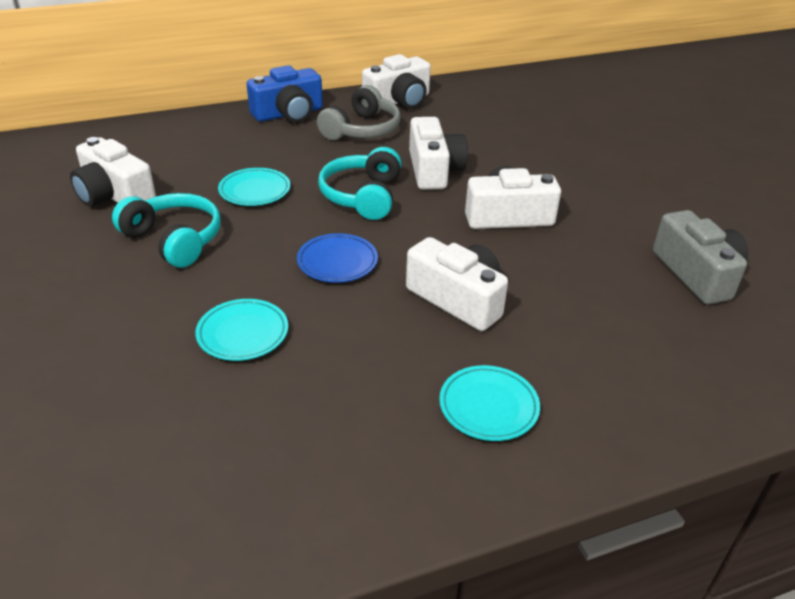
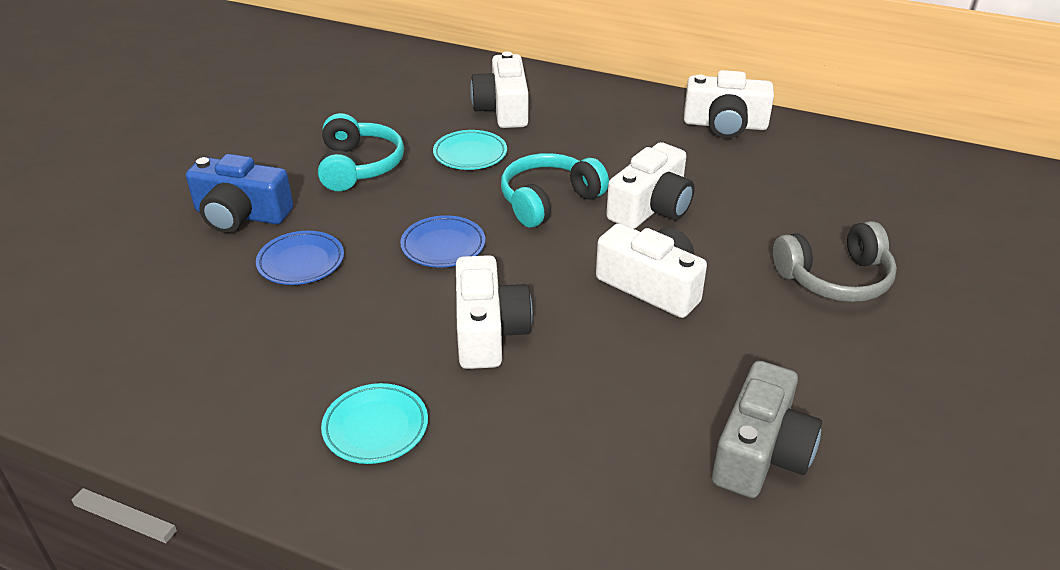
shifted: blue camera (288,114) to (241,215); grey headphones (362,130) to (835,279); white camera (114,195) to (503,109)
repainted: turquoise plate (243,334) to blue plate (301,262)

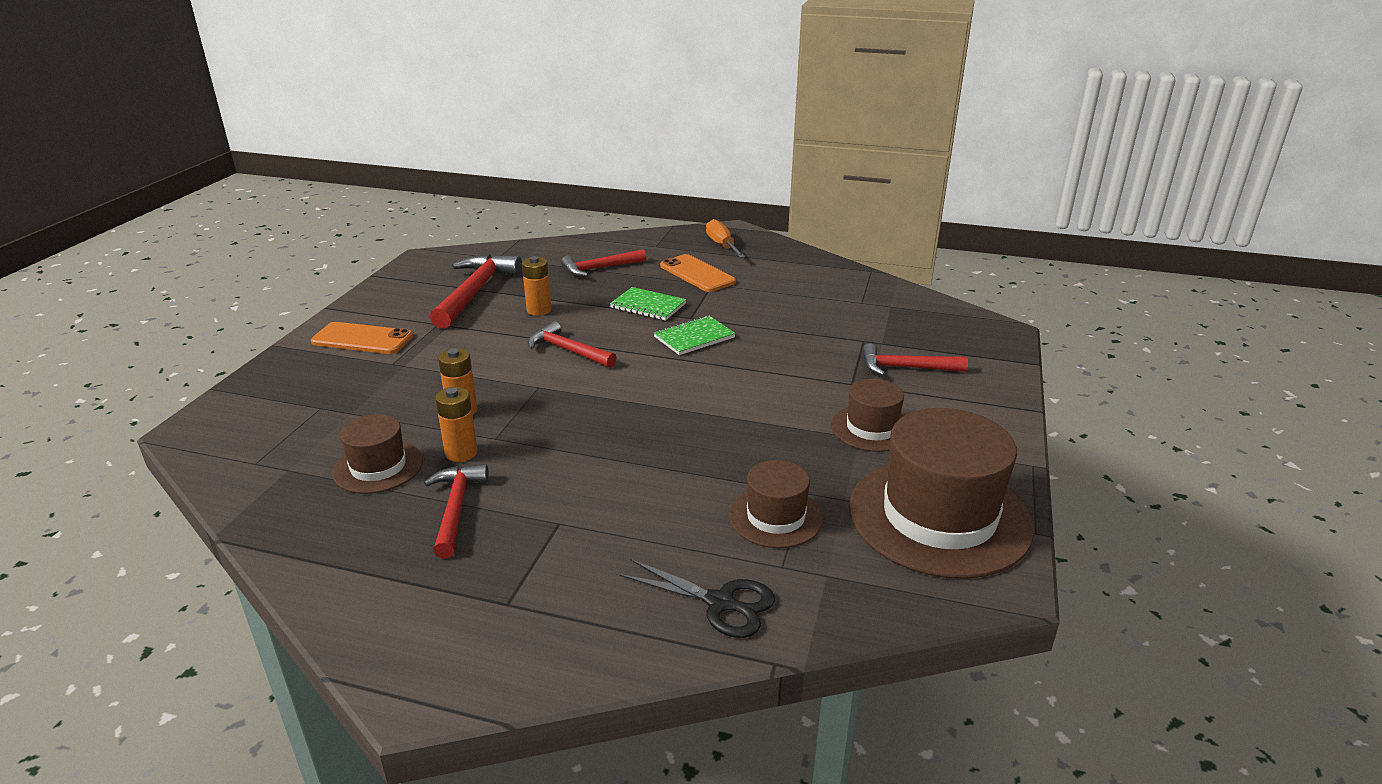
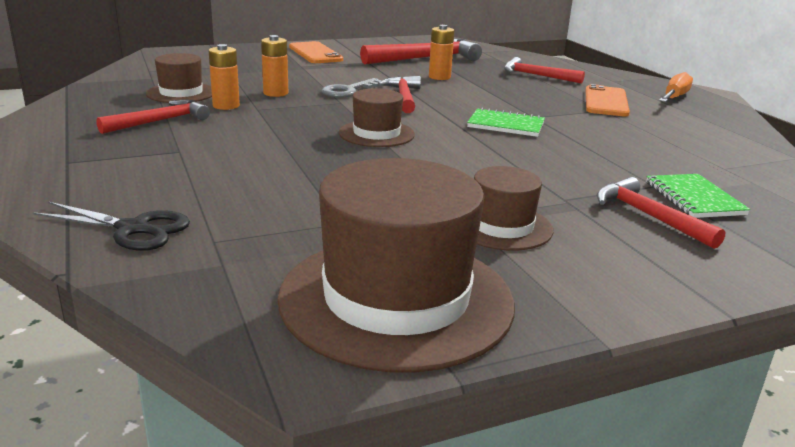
new: grey key (349,90)
shifted: green notebook (648,306) to (694,198); brown hat (776,517) to (376,134)
rotated: black scissors (721,603) = (133,229) 60 degrees counterclockwise

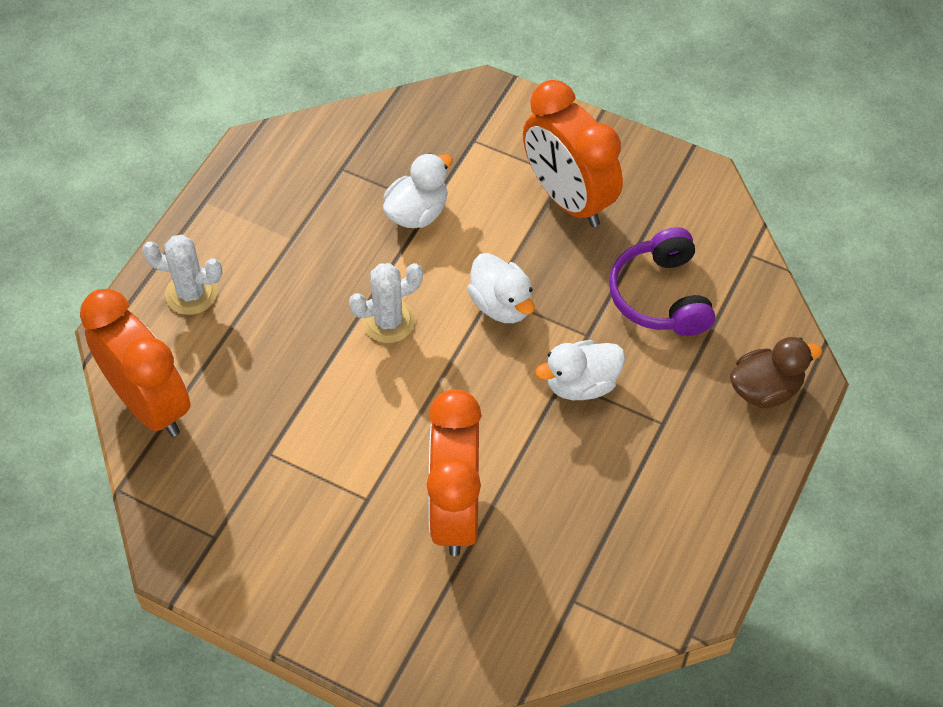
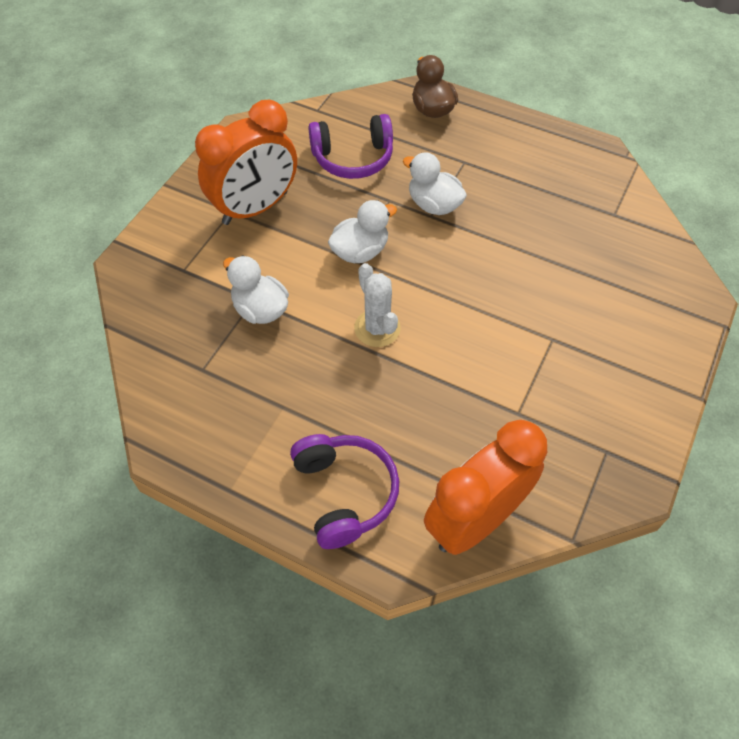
gone: orange clock (455,511)
swapped: white cactus (191,293) to purple headphones (345,493)
rotated: white duck (581,384) = (434,205) 150 degrees clockwise

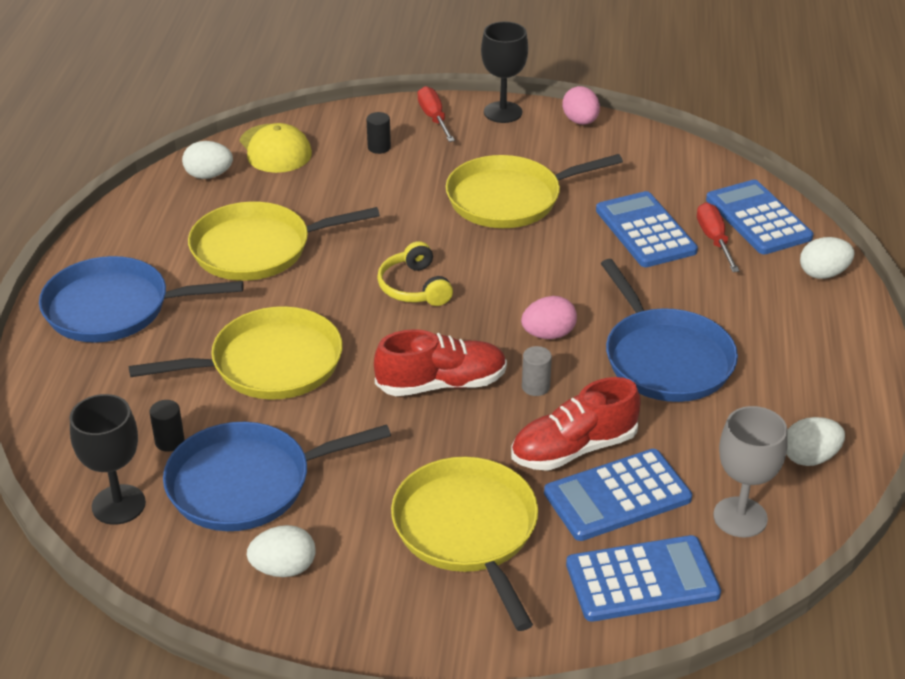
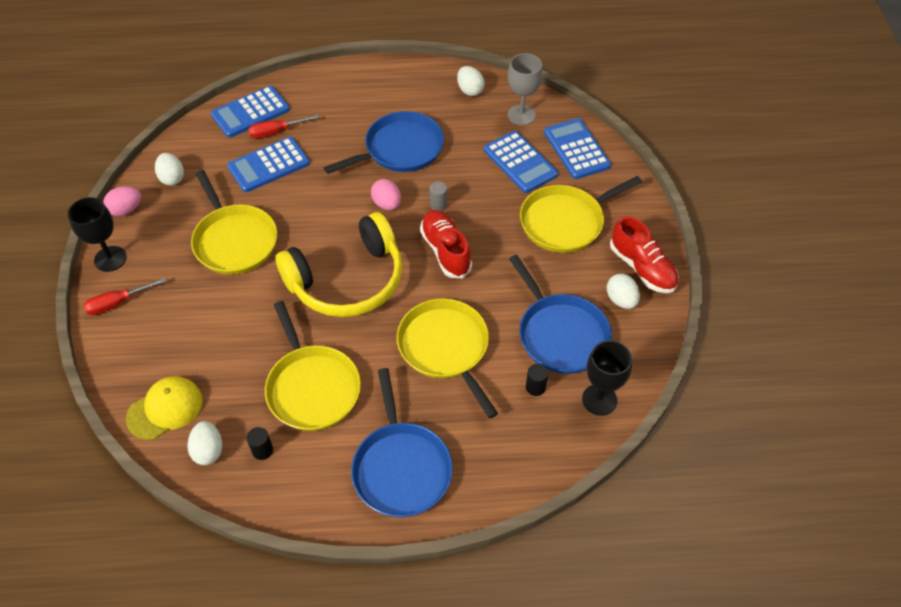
shifted: black cylinder (379,147) to (262,450); white egg (823,274) to (172,178); red shoe (573,449) to (642,268)
scaled: yellow headphones (414,287) = (348,280) x2.13

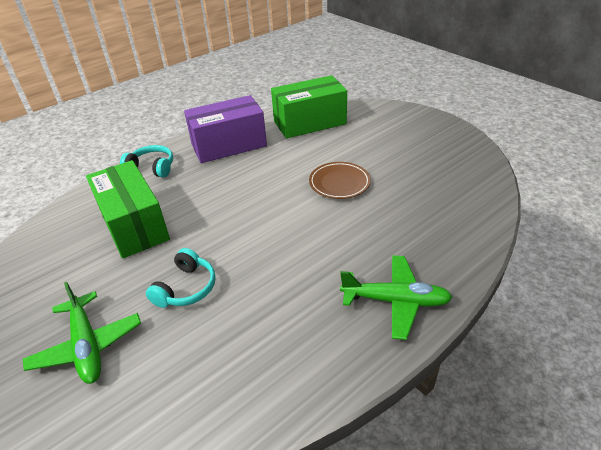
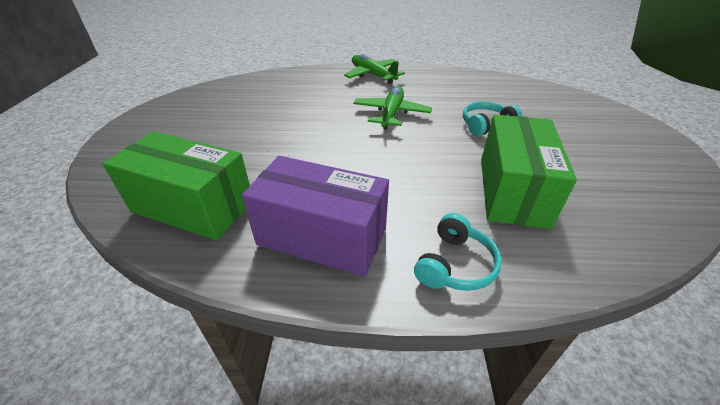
gone: brown plate (339,183)
shifted: green plane (87,345) to (391,114)
rotated: turquoise headphones (152,168) = (455,264) 120 degrees counterclockwise

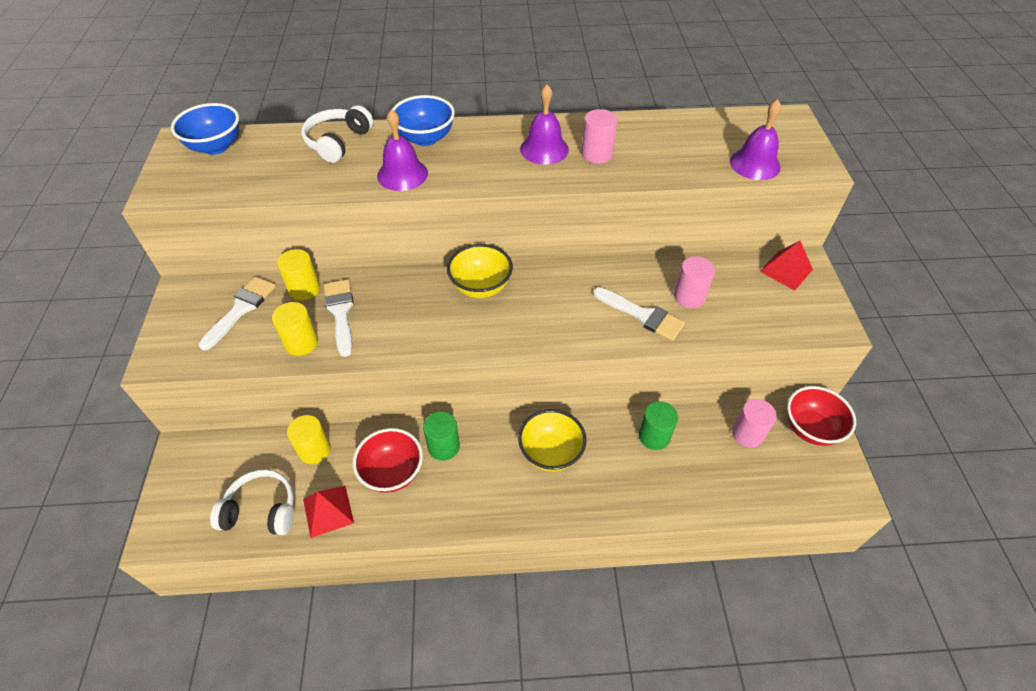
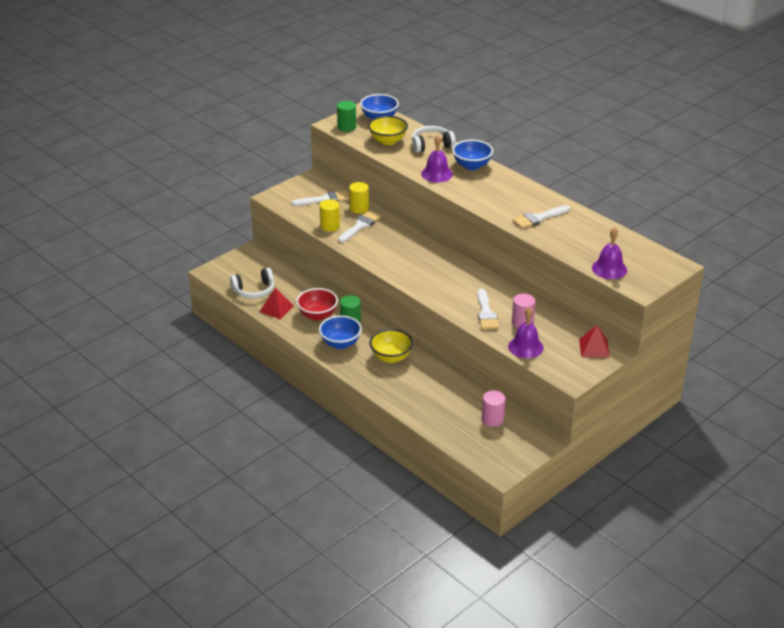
gone: red bowl (810,428); yellow cylinder (314,450)
new: blue bowl (340,343)
shifted: purple bell (544,149) to (525,347); yellow bowl (481,287) to (388,141); green cylinder (654,436) to (346,127)
swapped: pink cylinder (596,154) to white brush (538,218)
rotated: white headphones (261,510) = (254,290) 105 degrees clockwise

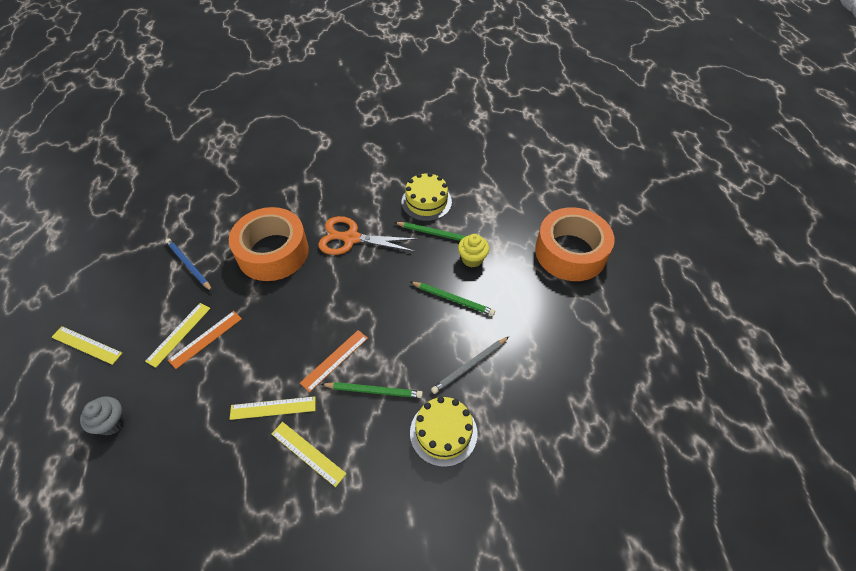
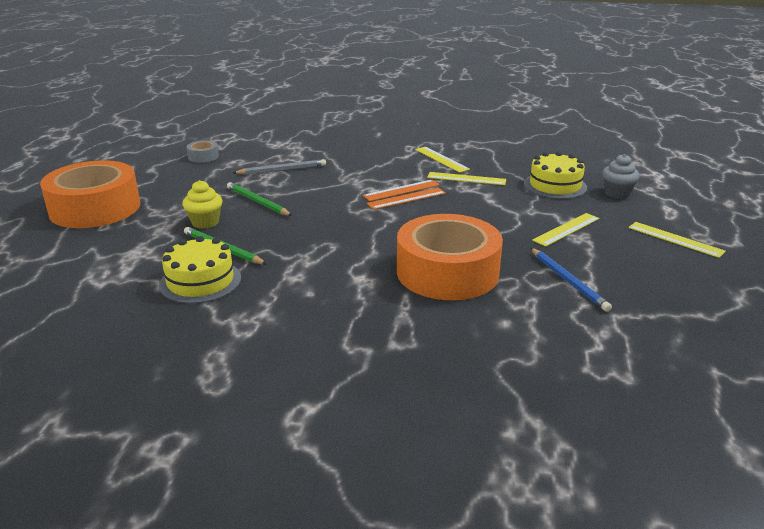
gone: orange scissors (351,238); green pencil (374,391)
new: grey tape (203,156)
shifted: orange ruler (206,339) to (406,198); yellow cake (443,432) to (555,186)

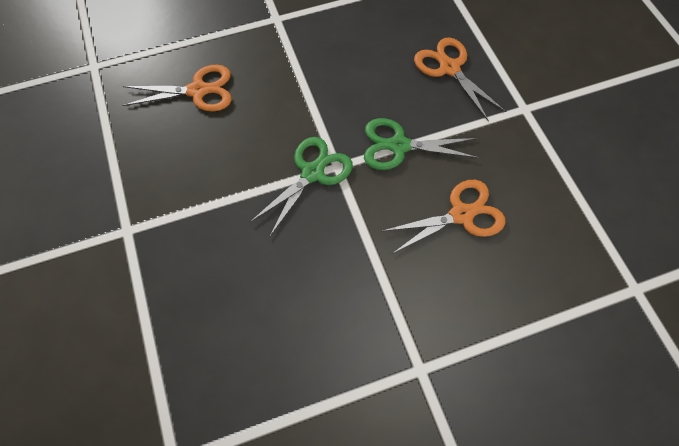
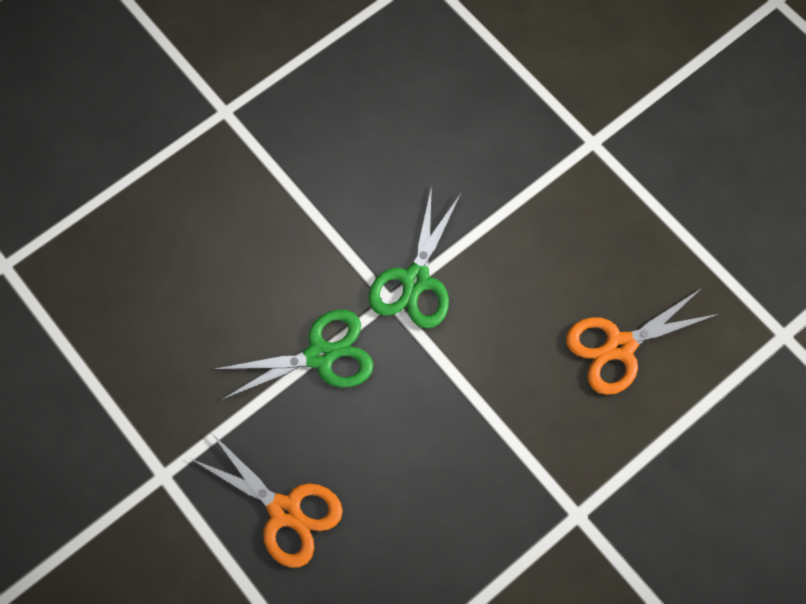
gone: orange scissors (461,214)

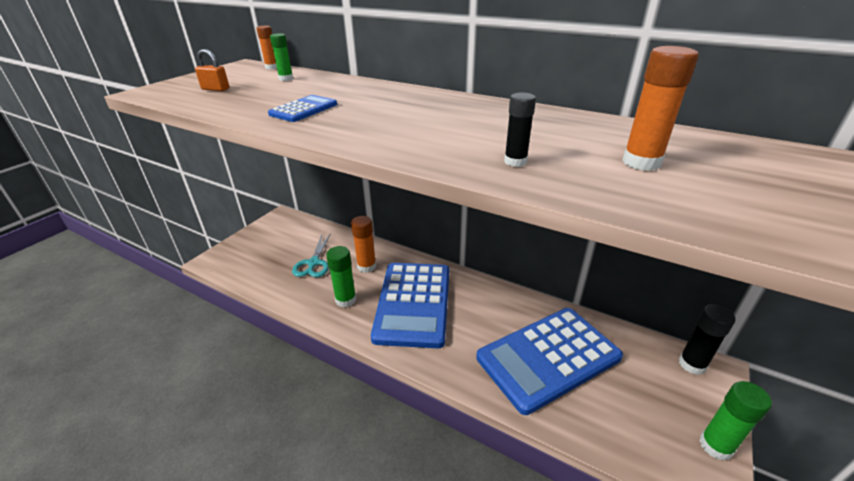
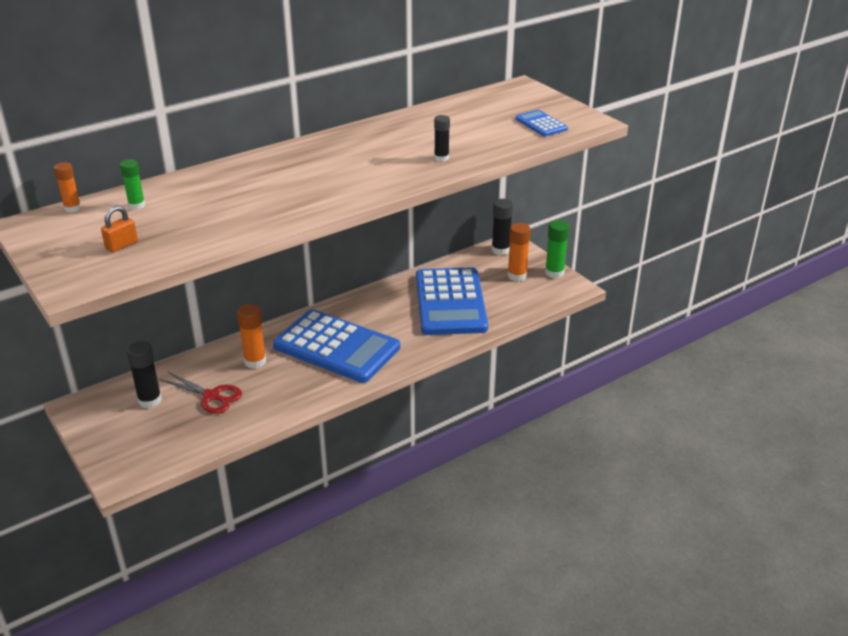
gone: green glue stick (346,300)
new: black glue stick (150,400)
shifted: orange glue stick (641,162) to (517,276); blue calculator (304,109) to (541,124)
repainted: turquoise scissors (314,263) to red scissors (211,396)

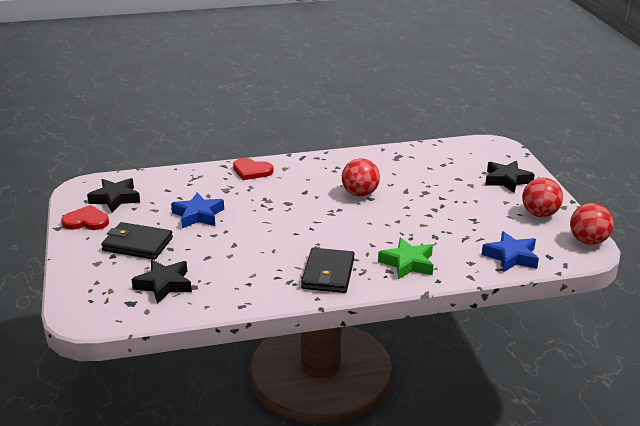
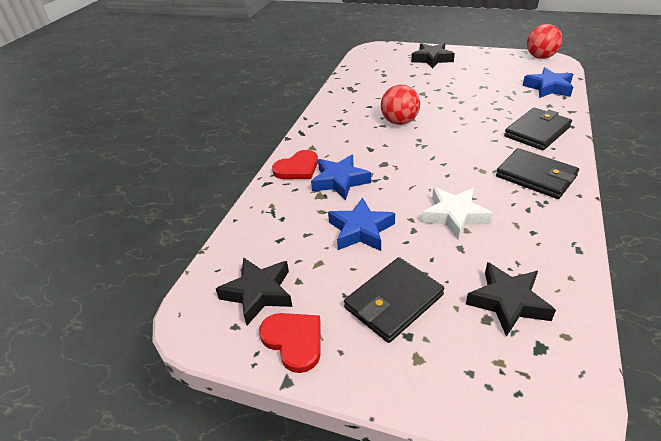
gone: red ball (539,214)
new: blue star (340,181); white star (454,216)
swapped: green star (407,263) to black wallet (537,132)
rotated: red heart (86,221) = (294,341) 105 degrees clockwise

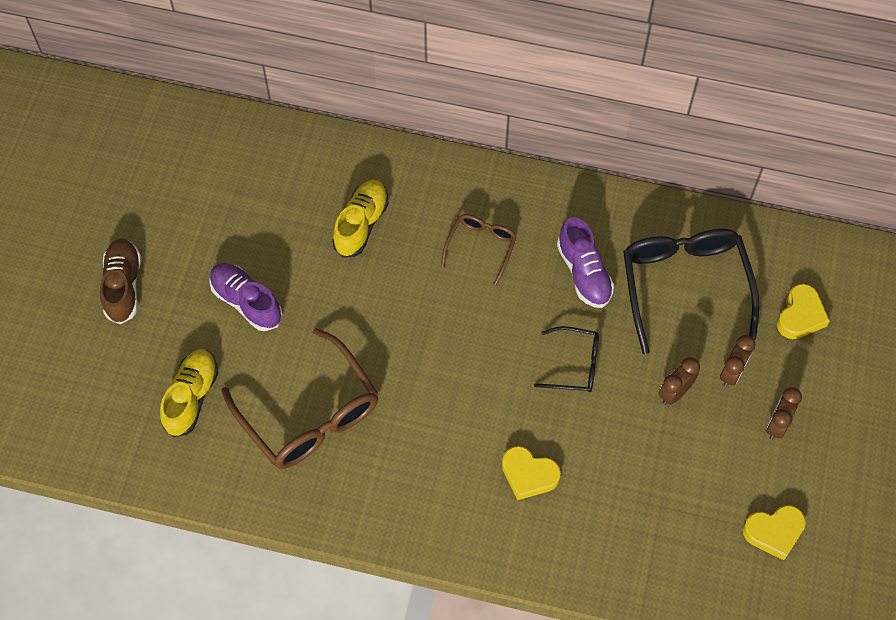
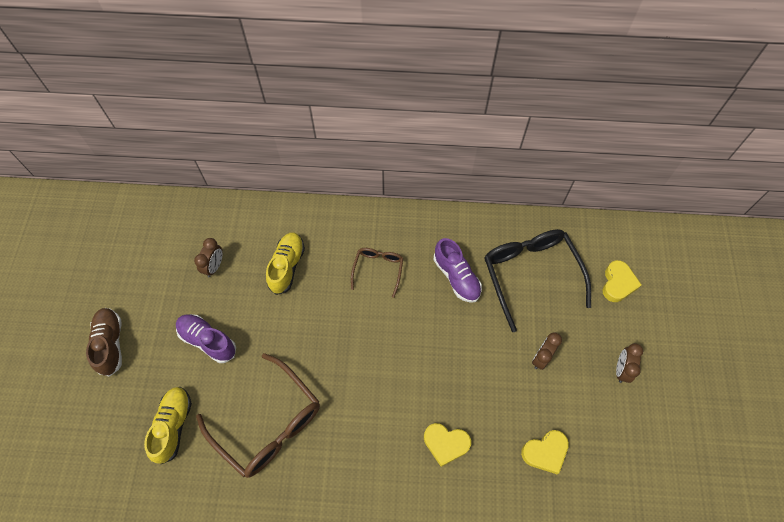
gone: black glasses (574,365)
shifted: brown clock (732,372) to (214,266); yellow heart (774,532) to (545,452)

